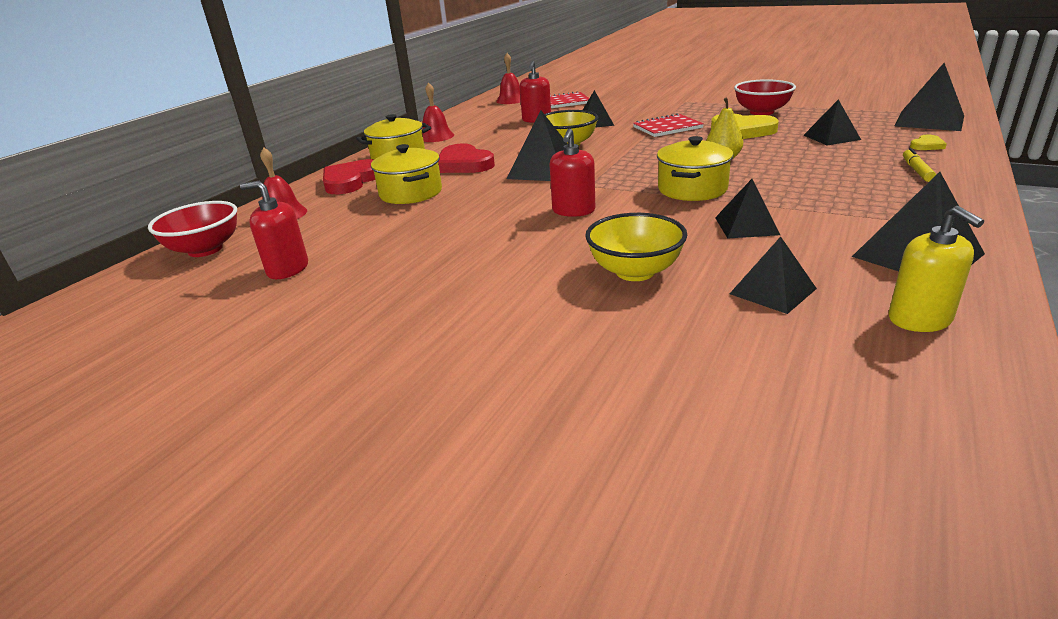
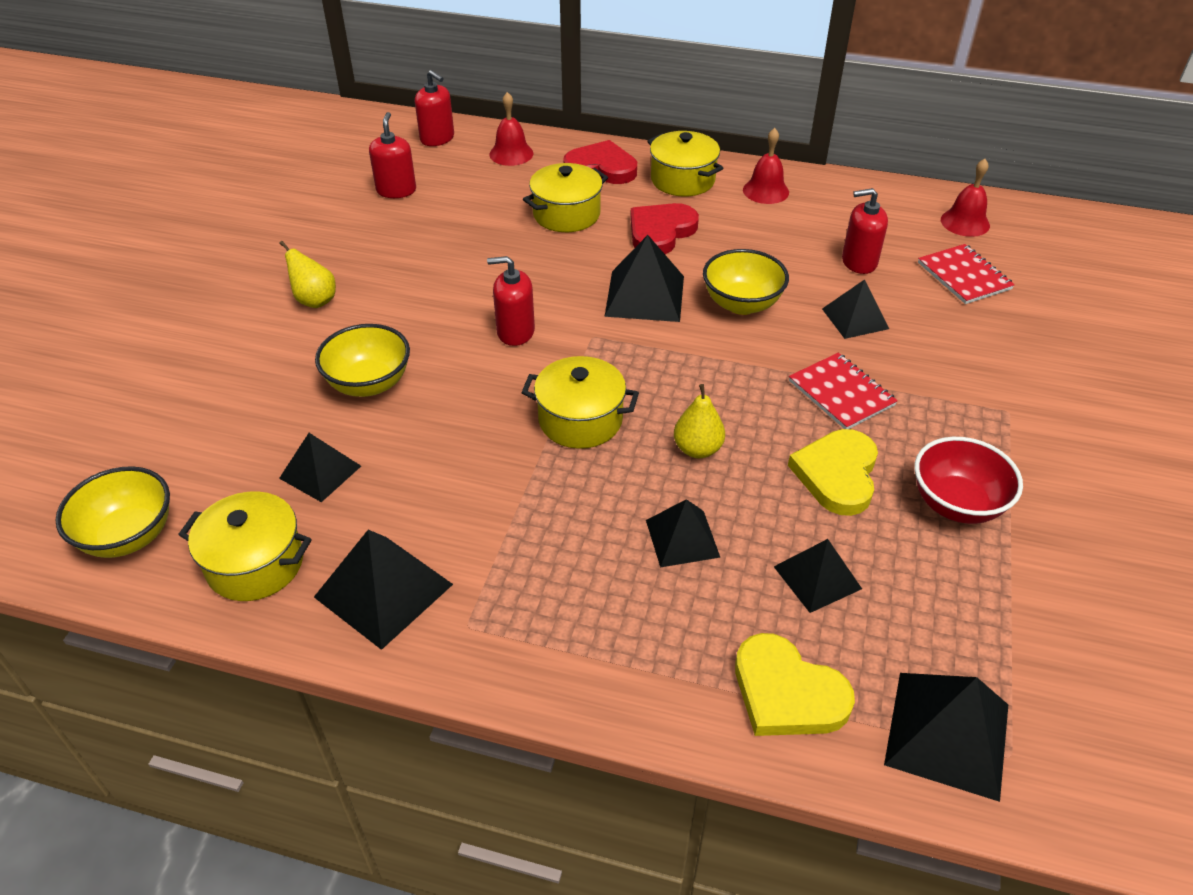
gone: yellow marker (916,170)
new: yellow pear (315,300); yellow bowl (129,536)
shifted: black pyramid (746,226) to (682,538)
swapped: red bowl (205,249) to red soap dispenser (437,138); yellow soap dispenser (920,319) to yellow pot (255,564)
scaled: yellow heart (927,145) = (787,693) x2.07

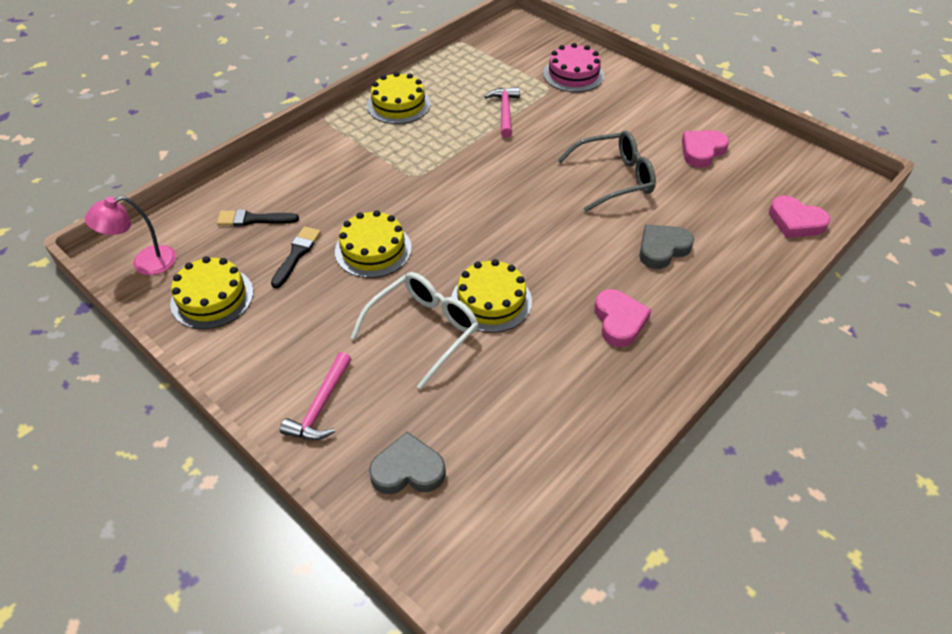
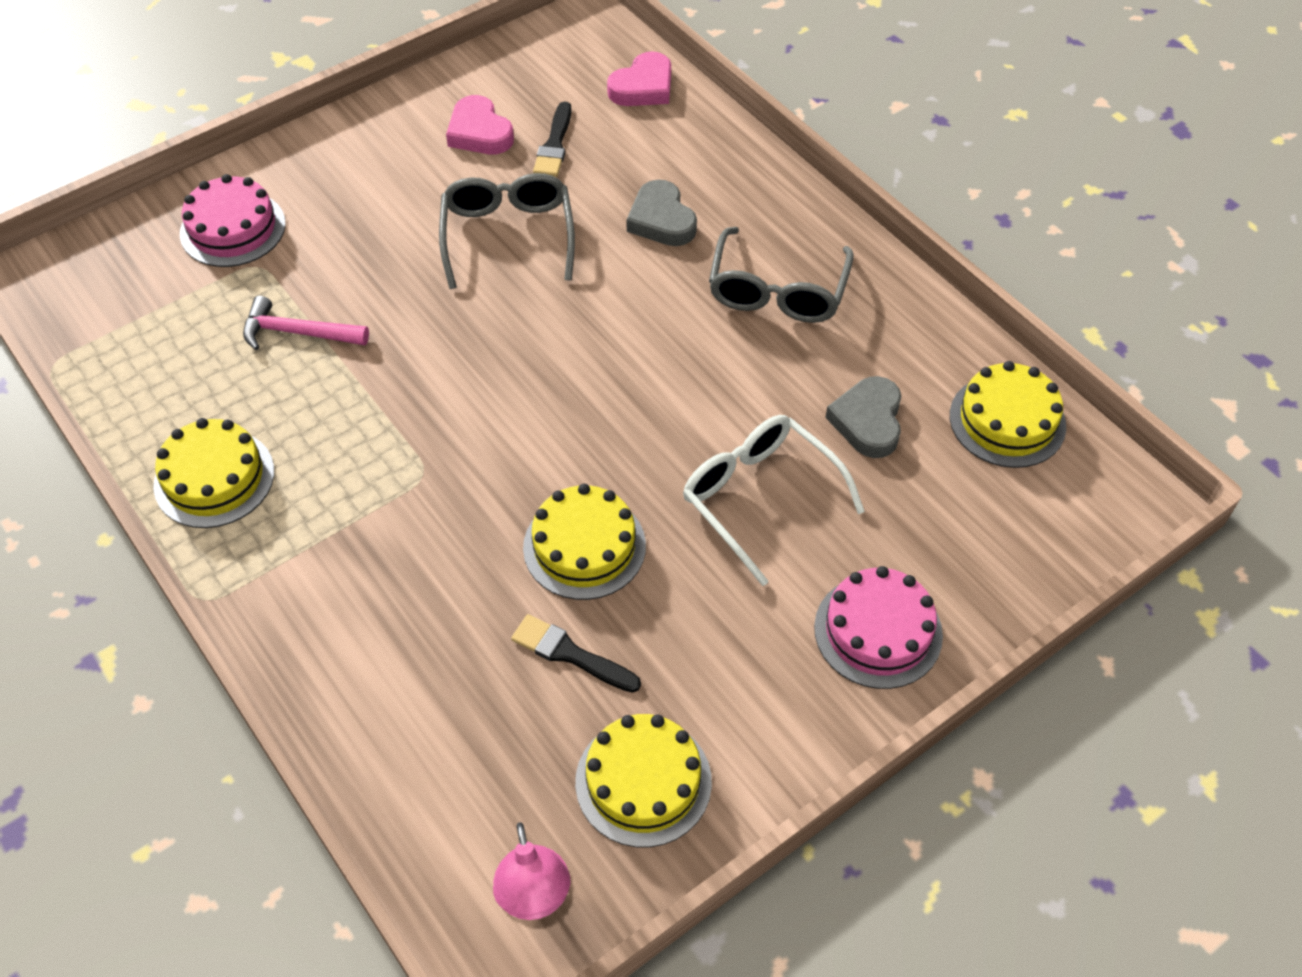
shifted: black brush (253,219) to (554,145); yellow cake (491,301) to (1007,420); grey heart (408,470) to (868,421)
swapped: pink heart (619,321) to grey glasses (777,290); pink hammer (320,406) to pink cake (878,631)

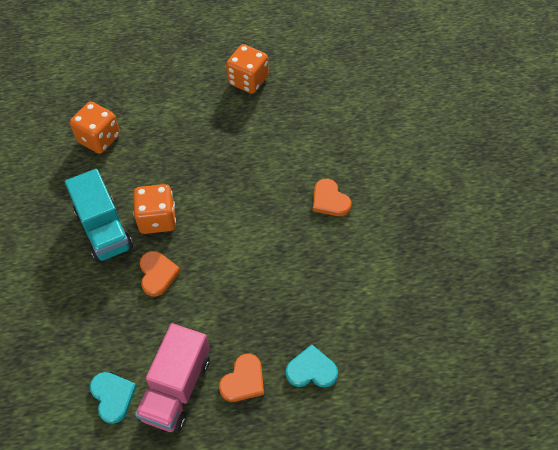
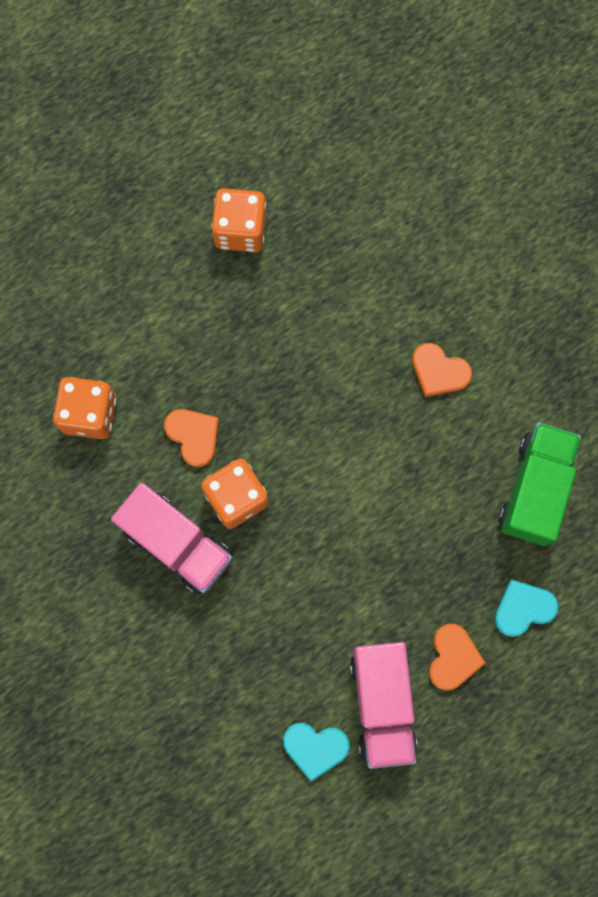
new: green truck (534,489)
shifted: orange heart (157,274) to (193,436)
repainted: turquoise truck (104,229) to pink truck (177,543)
rotated: turquoise heart (113,396) = (315,748) 150 degrees clockwise

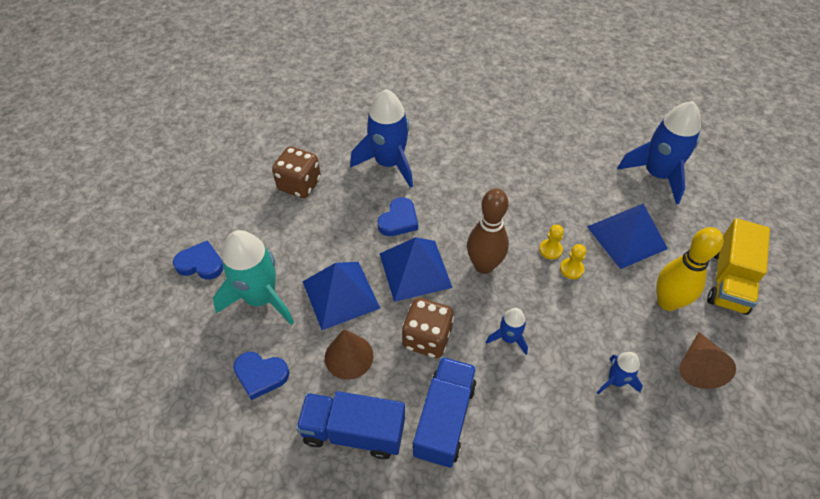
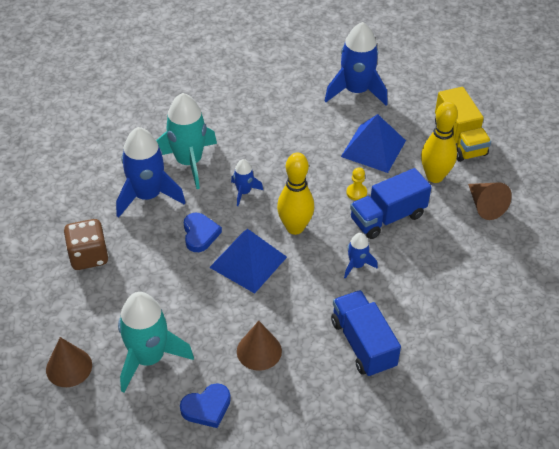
gone: yellow pawn (550,250); blue pyramid (340,294); brown dice (427,338)
new: turquoise rocket (189,162)
shifted: blue rocket (616,381) to (244,192); blue truck (353,432) to (387,217)
swapped: blue heart (201,263) to brown cone (69,367)
repainted: brown bowling pin (484,265) to yellow bowling pin (295,227)

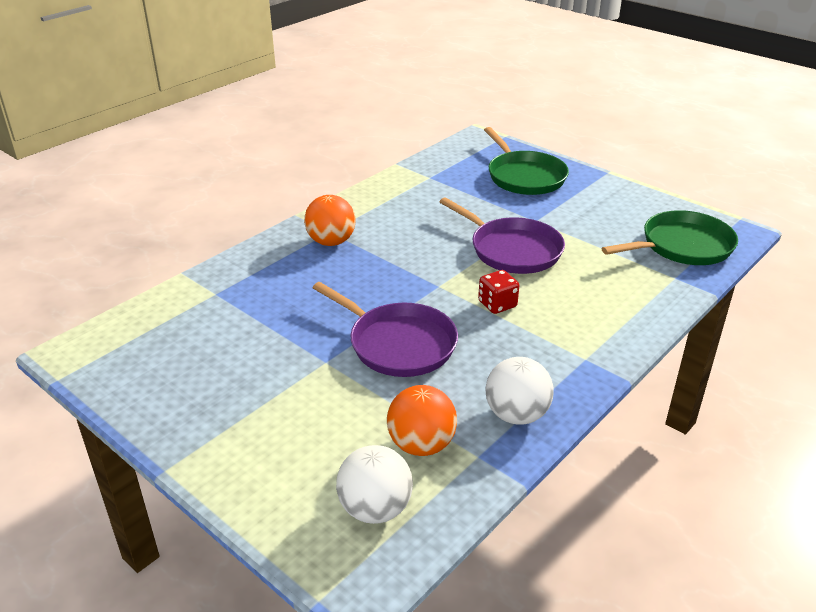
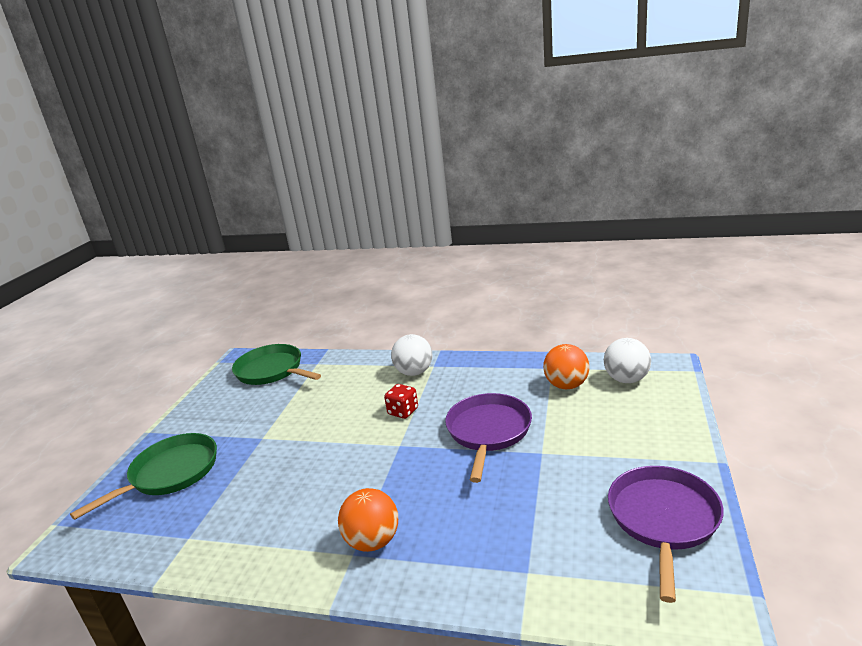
shifted: purple pan (512,250) to (663,519); white ball (516,415) to (414,372)

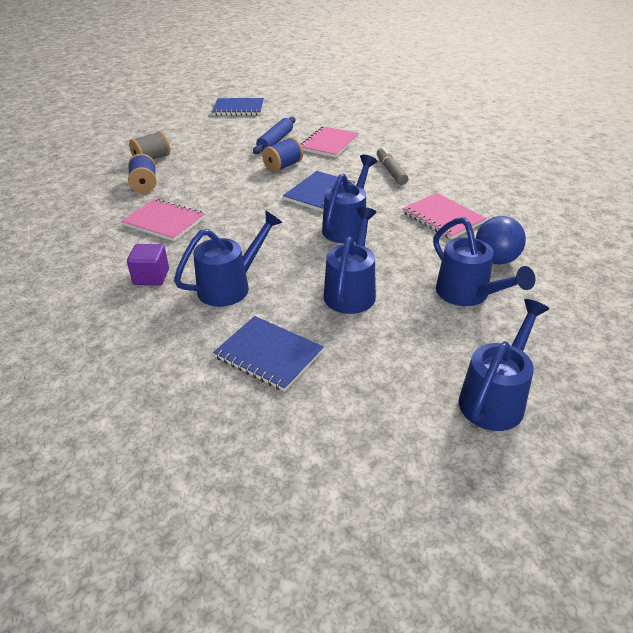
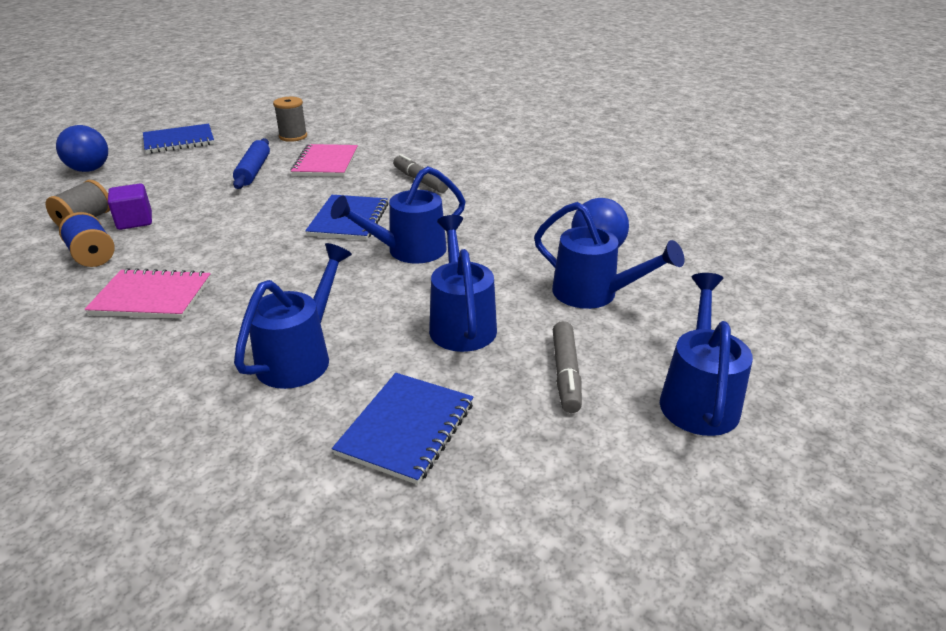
gone: blue spool (283,166); pink notebook (443,218)
new: grey spool (293,136); blue ball (89,170); grey marker (565,373)
shifted: purple cube (151,277) to (135,221)
rotated: blue watering can (347,227) = (408,251) 120 degrees counterclockwise; blue notebook (268,355) = (406,428) 75 degrees counterclockwise

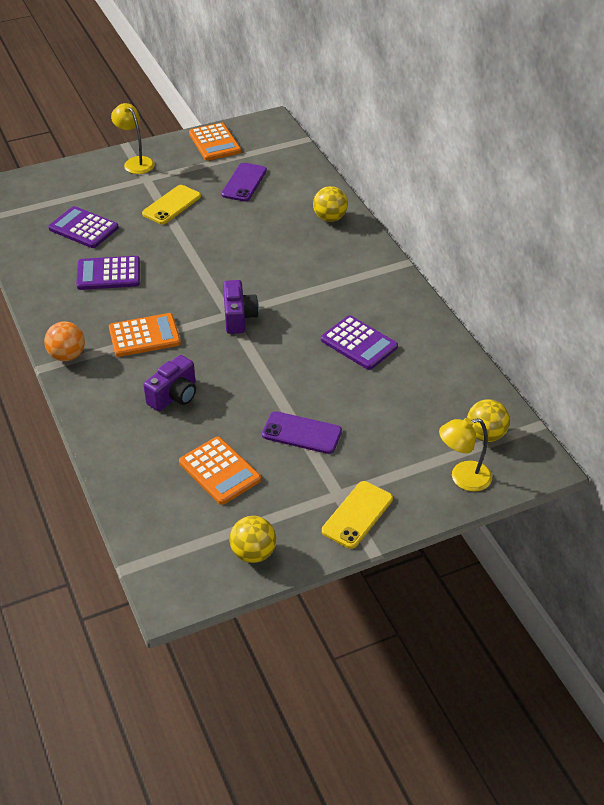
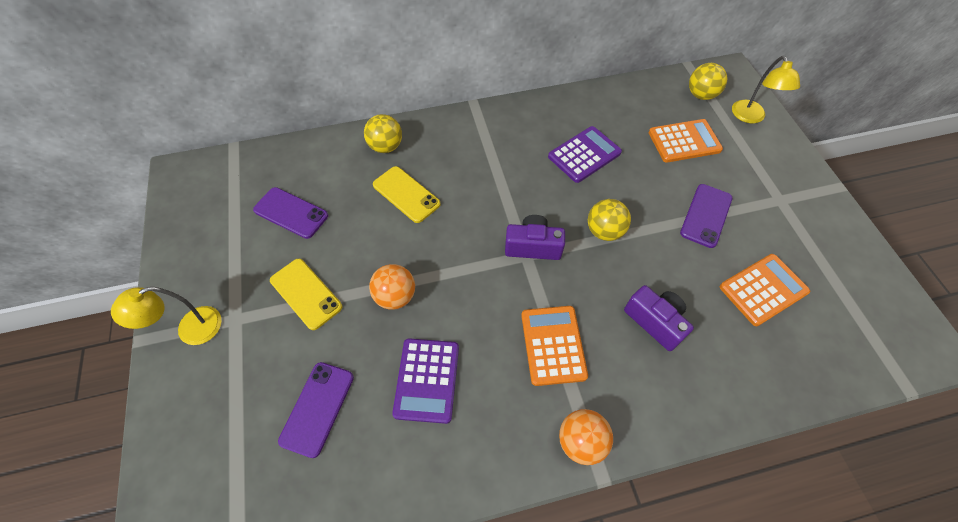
new: orange ball (395,296)
shifted: orange calculator (214,143) to (684,141); yellow phone (357,515) to (406,194); yellow ball (253,553) to (604,231)
swapped: purple calculator (83,228) to purple phone (317,408)

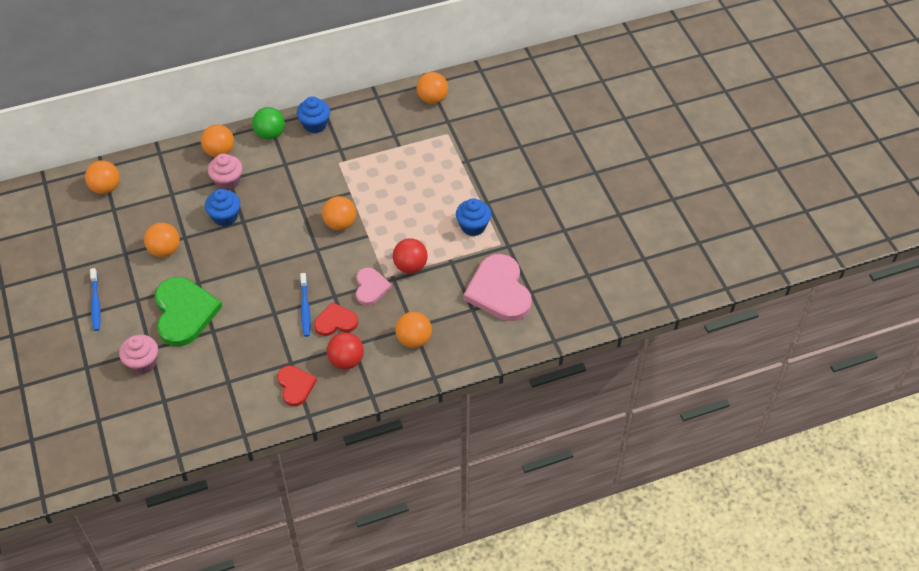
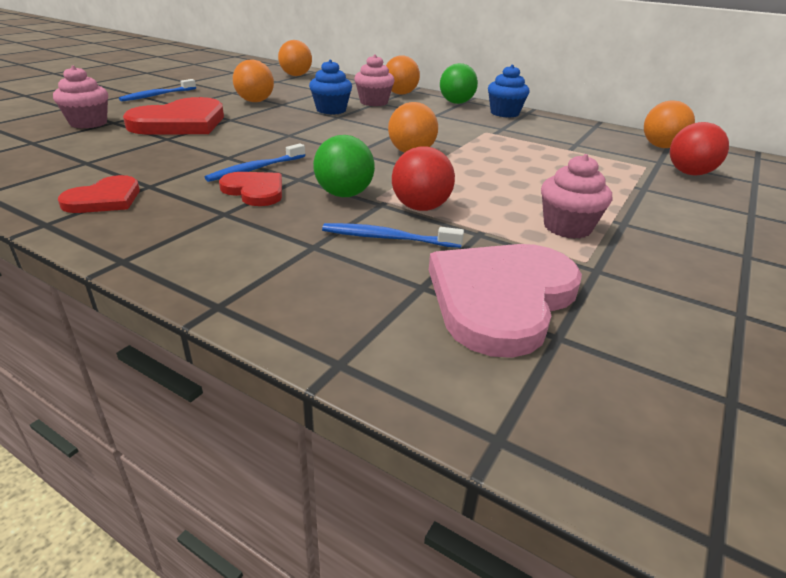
gone: orange ball (414,340)
new: blue toothbrush (388,238)
shifted: red ball (346,360) to (689,173)
swapped: pink heart (371,287) to green ball (344,194)
repainted: blue cupcake (473,226) to pink cupcake (567,227); green heart (184,312) to red heart (181,123)

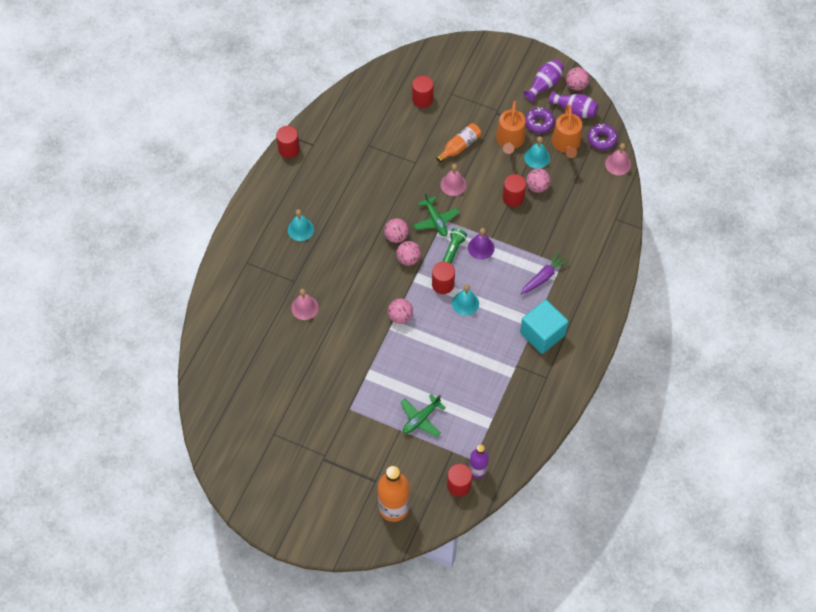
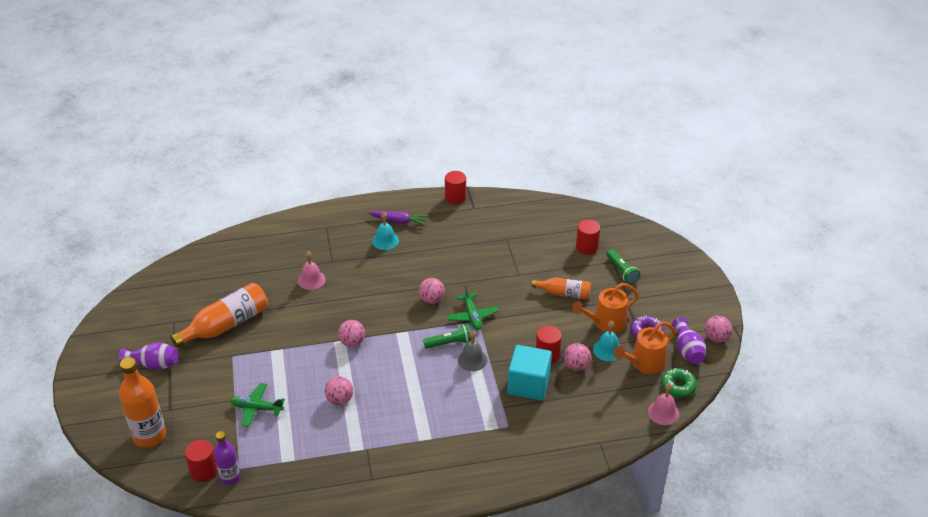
gone: pink bell (453,184); red cylinder (443,284); turquoise bell (465,303)
new: green flashlight (622,271); orange bottle (226,325)
shifted: purple vase (544,85) to (153,364); pink ball (408,259) to (340,399); purple carrot (543,277) to (399,221); turquoise cube (542,334) to (528,384)
repainted: purple donut (602,139) to green donut (678,386); purple bell (481,247) to grey bell (472,360)
rotated: green plane (435,220) = (472,316) 45 degrees counterclockwise

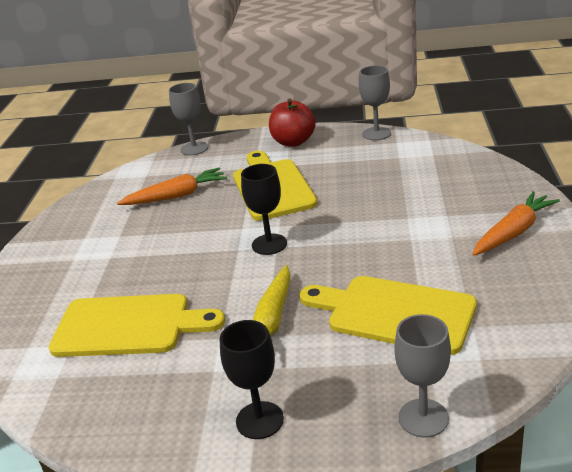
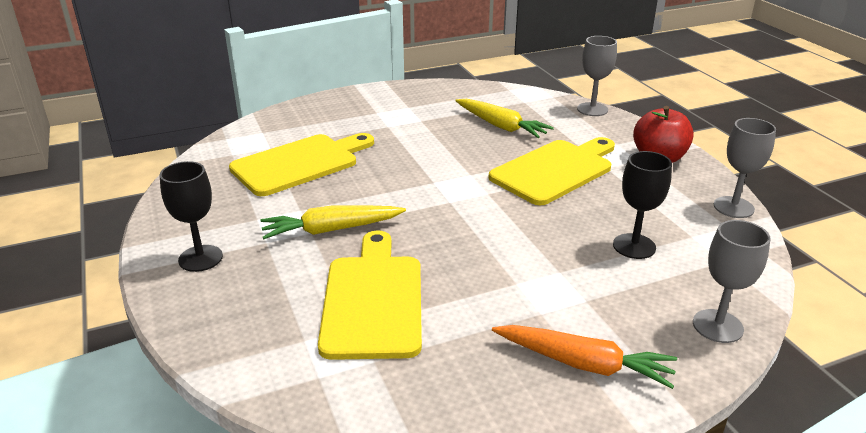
shifted: black goblet (269,244) to (634,246); grey goblet (423,418) to (717,326)
repainted: orange carrot (177,196) to yellow carrot (501,126)
rotated: yellow cutting board (129,326) = (300,163) 105 degrees counterclockwise

